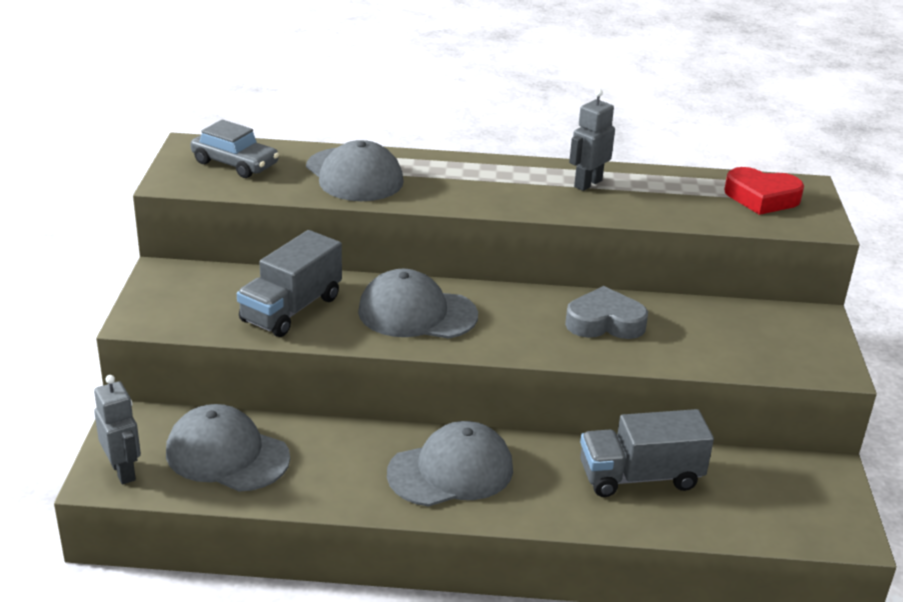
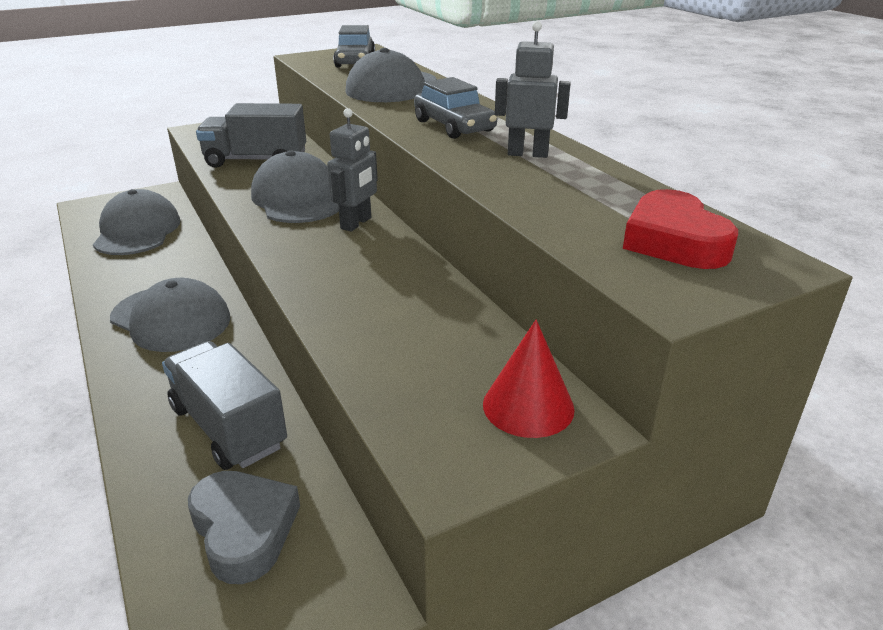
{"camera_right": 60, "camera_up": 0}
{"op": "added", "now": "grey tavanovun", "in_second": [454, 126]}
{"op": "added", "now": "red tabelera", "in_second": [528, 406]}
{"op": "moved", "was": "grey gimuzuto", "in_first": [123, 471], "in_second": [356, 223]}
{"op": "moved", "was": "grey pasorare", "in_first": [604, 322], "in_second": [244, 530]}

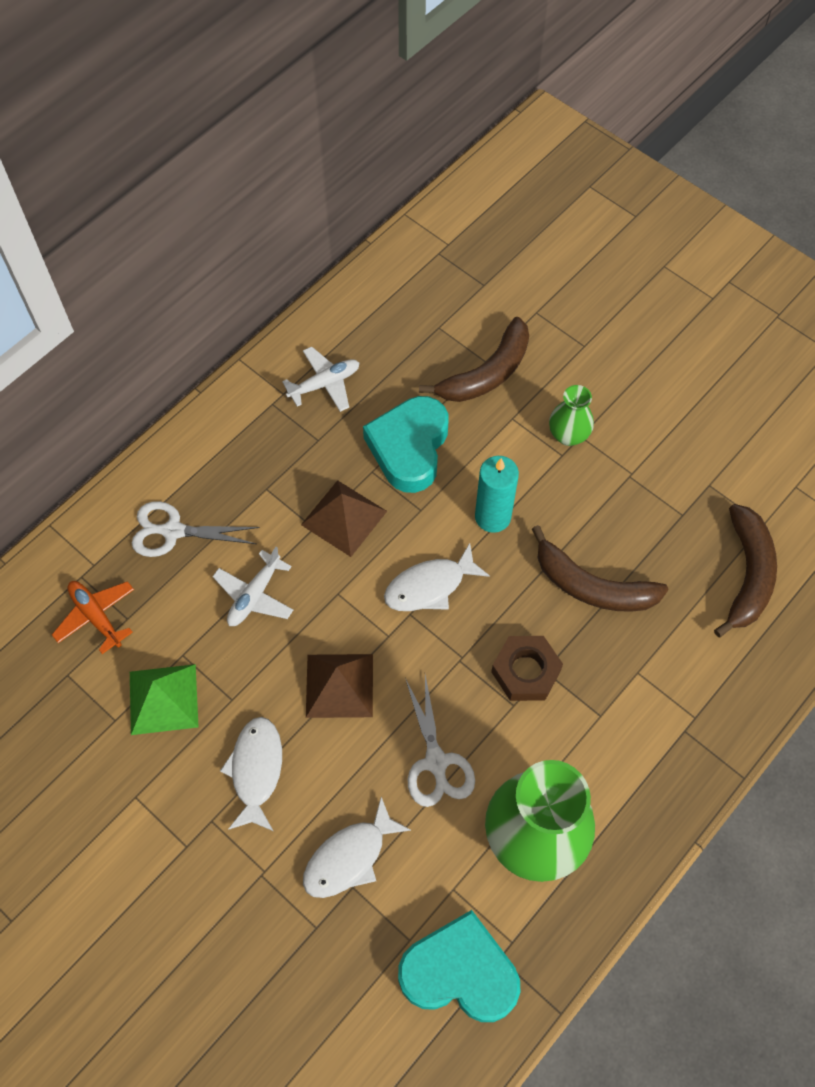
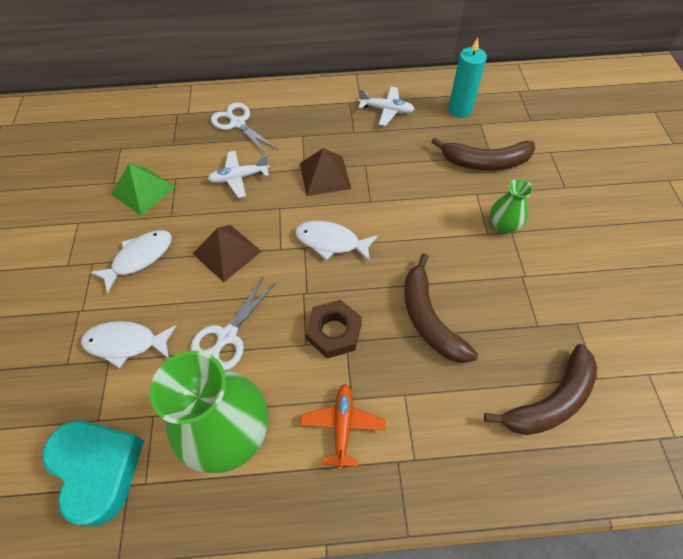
{"camera_right": 45, "camera_up": -5}
{"op": "removed", "was": "turquoise pasorare", "in_first": [409, 448]}
{"op": "moved", "was": "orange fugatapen", "in_first": [96, 617], "in_second": [342, 426]}
{"op": "moved", "was": "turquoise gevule", "in_first": [492, 517], "in_second": [460, 110]}

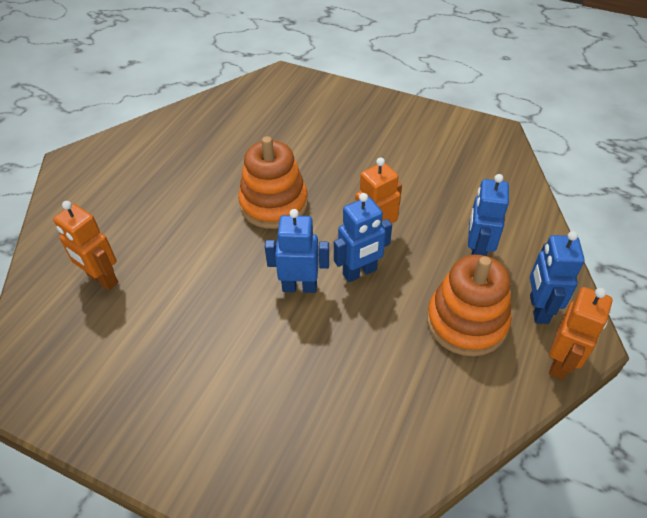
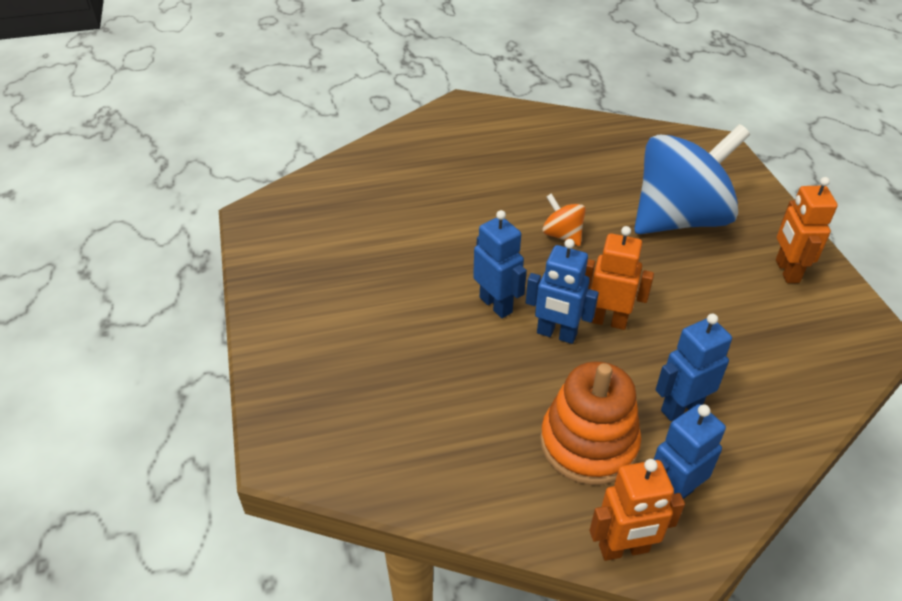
{"camera_right": 50, "camera_up": -5}
{"op": "added", "now": "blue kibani", "in_second": [679, 219]}
{"op": "moved", "was": "orange gimuzuto", "in_first": [102, 279], "in_second": [786, 271]}
{"op": "replaced", "was": "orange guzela", "now": "orange kibani", "in_first": [274, 204], "in_second": [562, 235]}

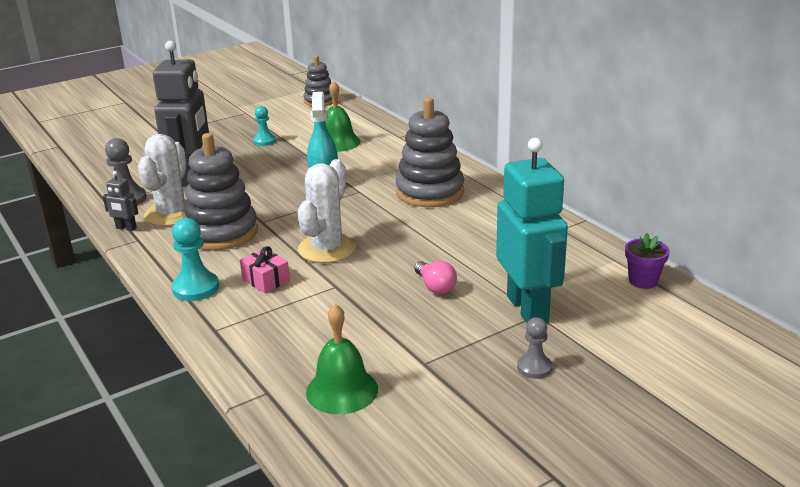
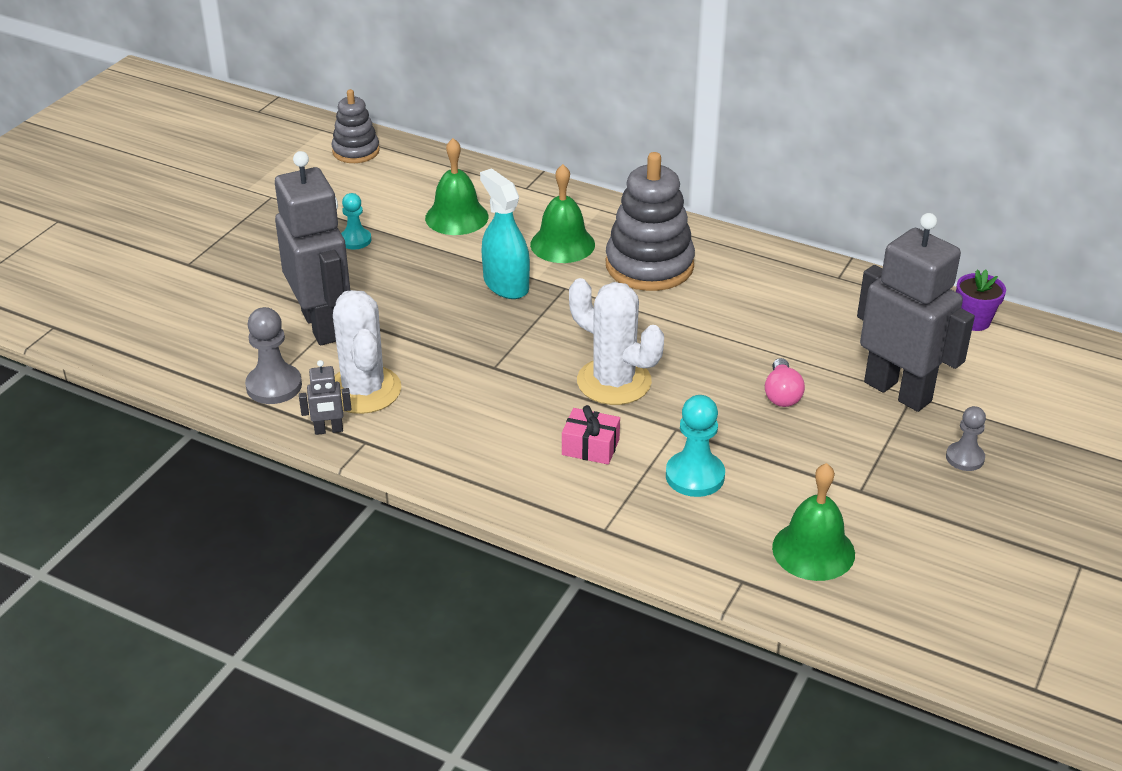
{"camera_right": -30, "camera_up": 10}
{"op": "removed", "was": "grey guzela", "in_first": [221, 233]}
{"op": "added", "now": "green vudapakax", "in_second": [562, 244]}
{"op": "moved", "was": "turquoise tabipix", "in_first": [195, 288], "in_second": [695, 476]}
{"op": "recoloured", "was": "turquoise gimuzuto", "now": "grey gimuzuto", "in_first": [528, 309], "in_second": [898, 391]}
{"op": "turned", "was": "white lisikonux", "in_first": [327, 249], "in_second": [614, 382], "clockwise": -45}
{"op": "turned", "was": "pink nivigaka", "in_first": [435, 287], "in_second": [782, 394], "clockwise": 60}

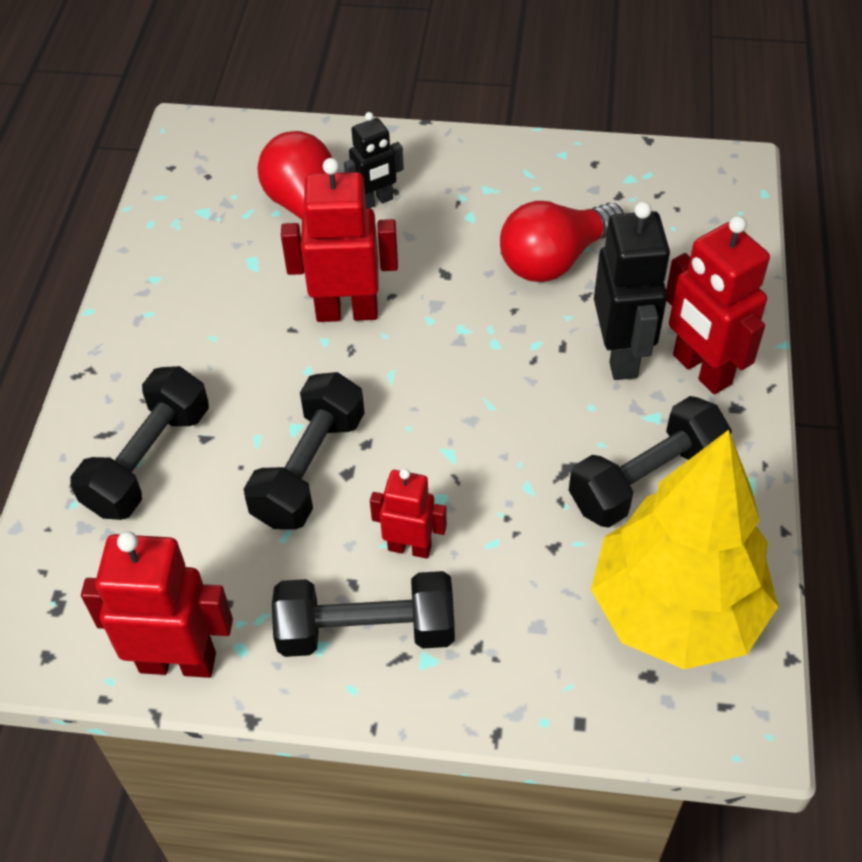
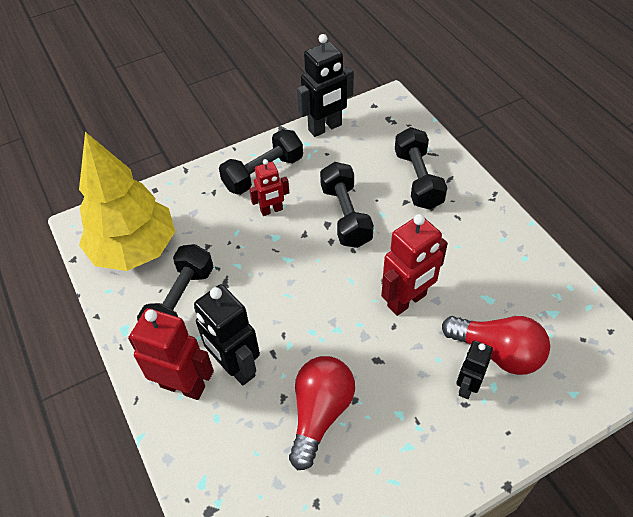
{"camera_right": 145, "camera_up": 0}
{"op": "recoloured", "was": "red gimuzuto", "now": "black gimuzuto", "in_first": [178, 661], "in_second": [325, 128]}

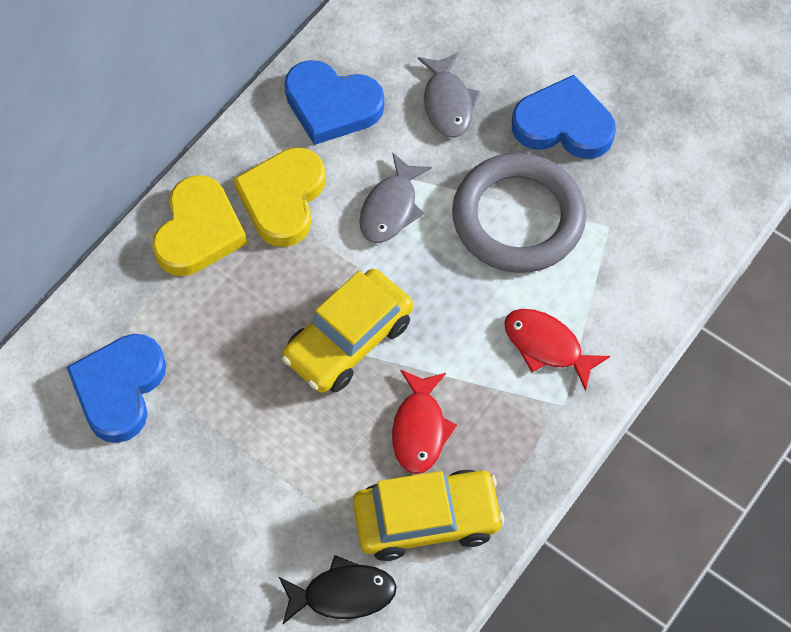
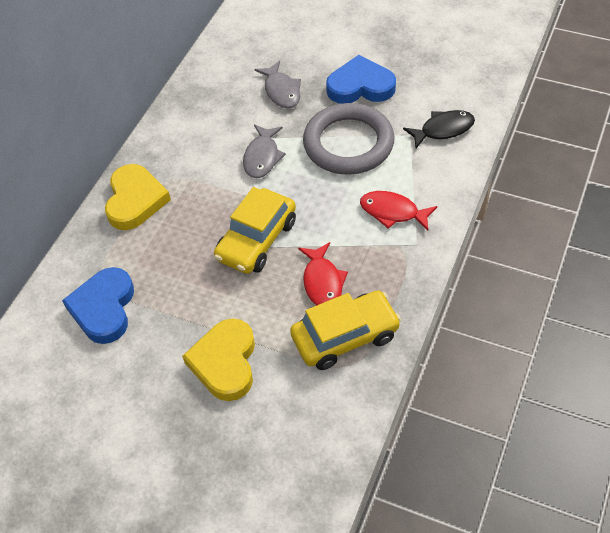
{"camera_right": -10, "camera_up": -10}
{"op": "removed", "was": "blue pasorare", "in_first": [332, 105]}
{"op": "moved", "was": "yellow pasorare", "in_first": [283, 199], "in_second": [225, 362]}
{"op": "moved", "was": "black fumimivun", "in_first": [343, 594], "in_second": [443, 129]}

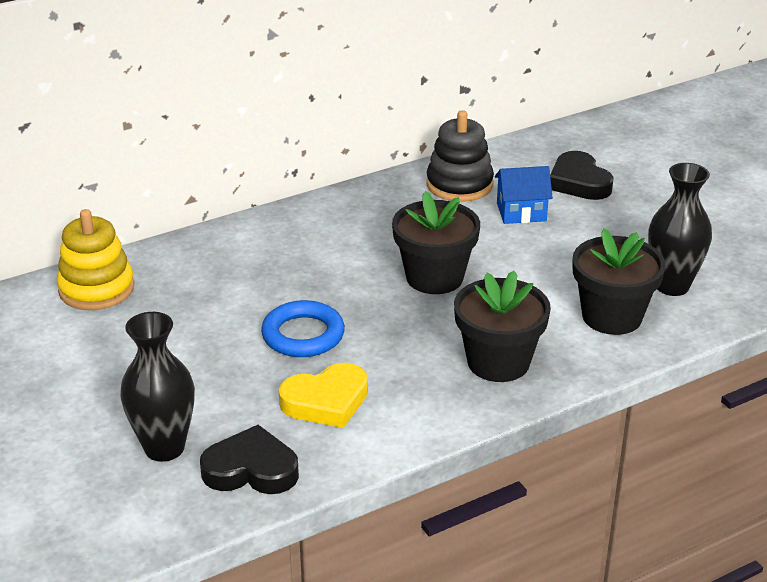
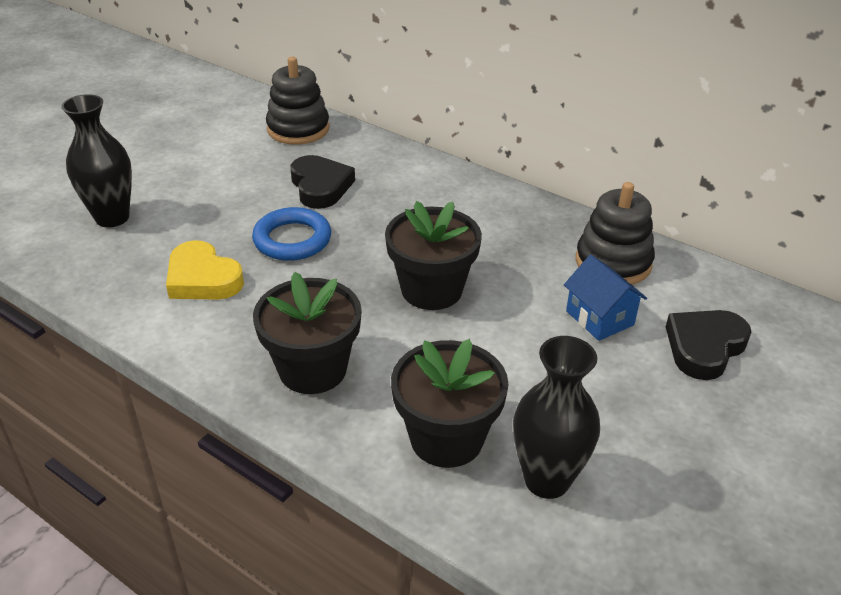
{"camera_right": 65, "camera_up": 5}
{"op": "moved", "was": "black pasorare", "in_first": [251, 469], "in_second": [320, 186]}
{"op": "recoloured", "was": "yellow guzela", "now": "black guzela", "in_first": [96, 289], "in_second": [298, 129]}

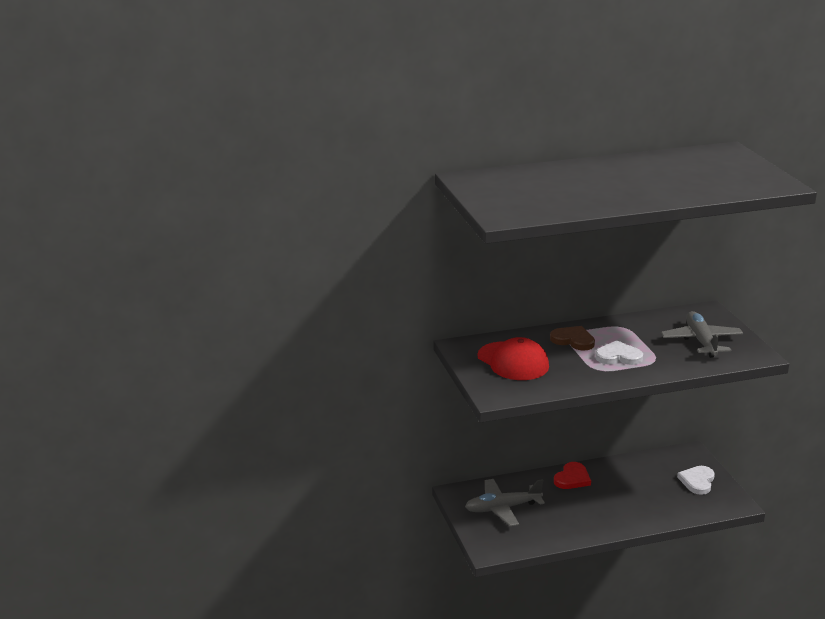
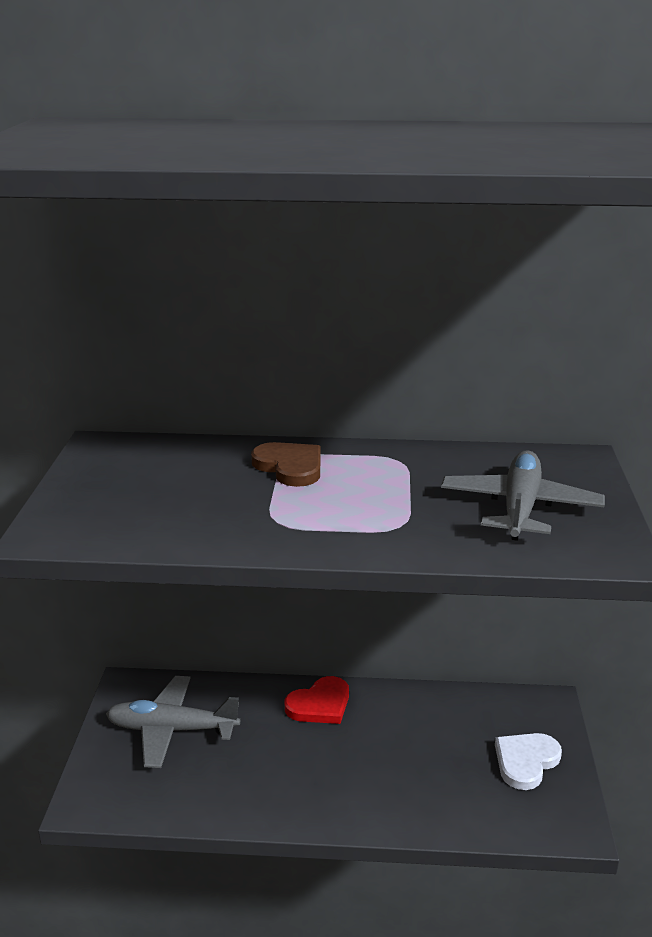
{"camera_right": 20, "camera_up": 0}
{"op": "removed", "was": "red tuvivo", "in_first": [513, 361]}
{"op": "removed", "was": "white pasorare", "in_first": [618, 356]}

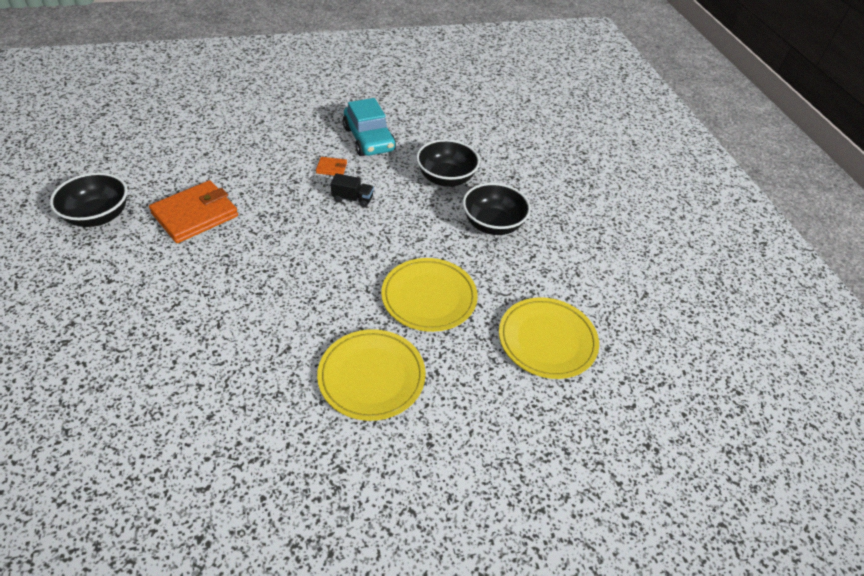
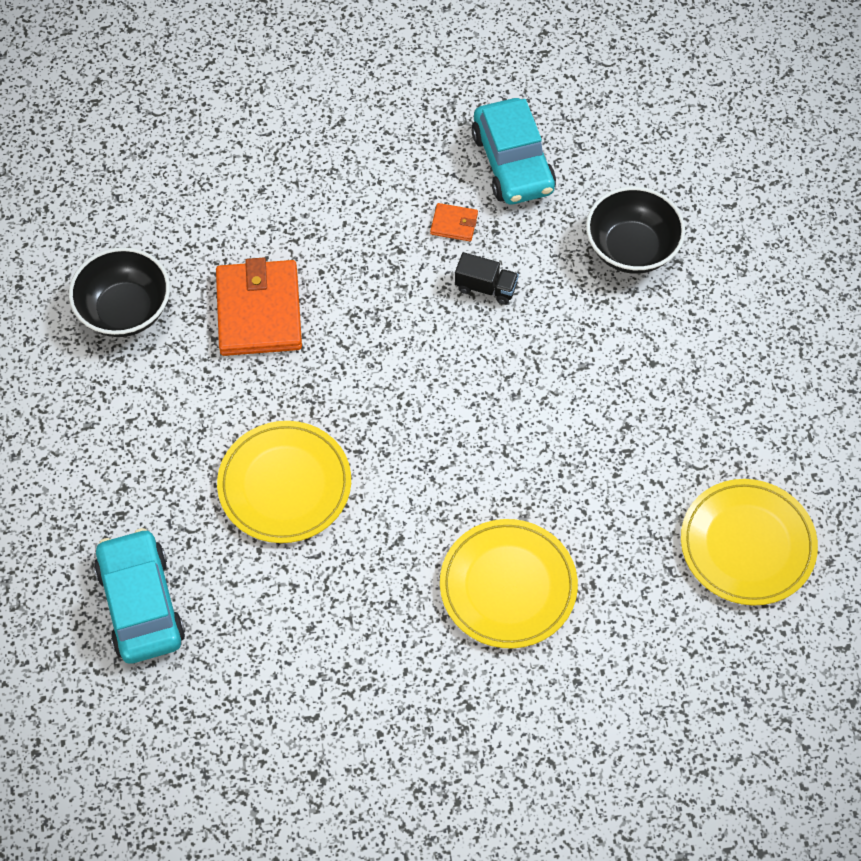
{"camera_right": 10, "camera_up": 15}
{"op": "removed", "was": "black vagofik", "in_first": [493, 224]}
{"op": "added", "now": "turquoise tavanovun", "in_second": [141, 604]}
{"op": "moved", "was": "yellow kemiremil", "in_first": [429, 297], "in_second": [285, 485]}
{"op": "turned", "was": "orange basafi", "in_first": [195, 215], "in_second": [259, 311], "clockwise": -60}

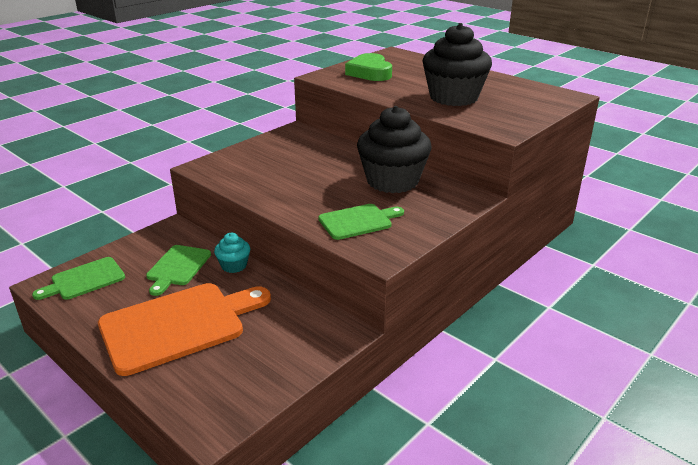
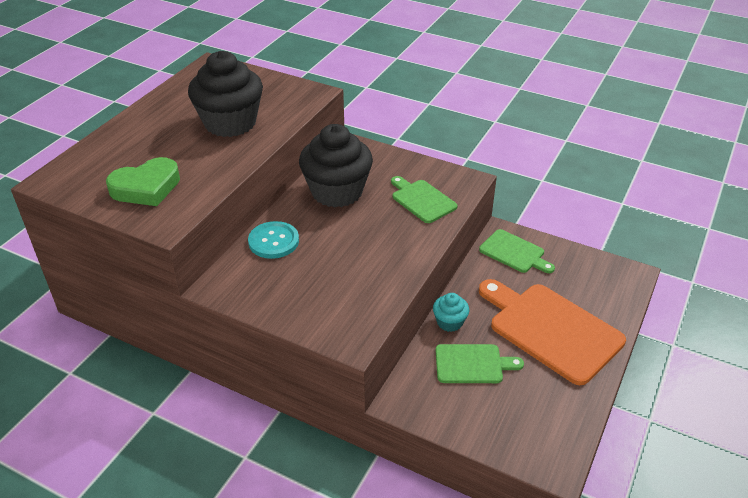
{"camera_right": -105, "camera_up": 10}
{"op": "added", "now": "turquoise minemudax", "in_second": [273, 241]}
{"op": "moved", "was": "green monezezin", "in_first": [84, 280], "in_second": [514, 252]}

